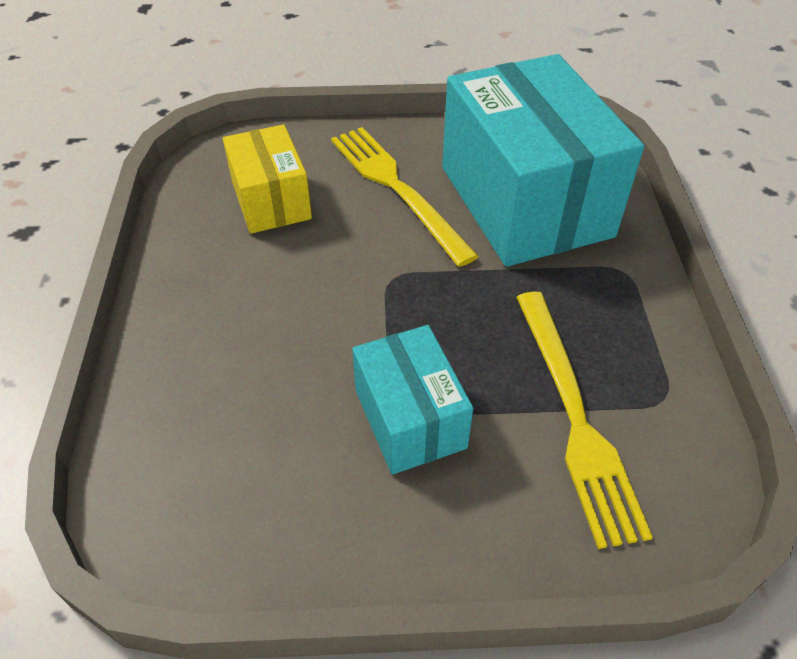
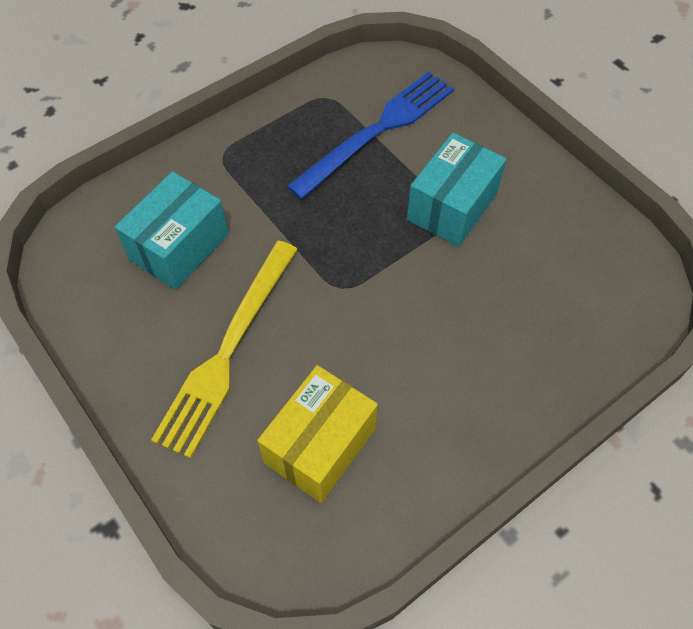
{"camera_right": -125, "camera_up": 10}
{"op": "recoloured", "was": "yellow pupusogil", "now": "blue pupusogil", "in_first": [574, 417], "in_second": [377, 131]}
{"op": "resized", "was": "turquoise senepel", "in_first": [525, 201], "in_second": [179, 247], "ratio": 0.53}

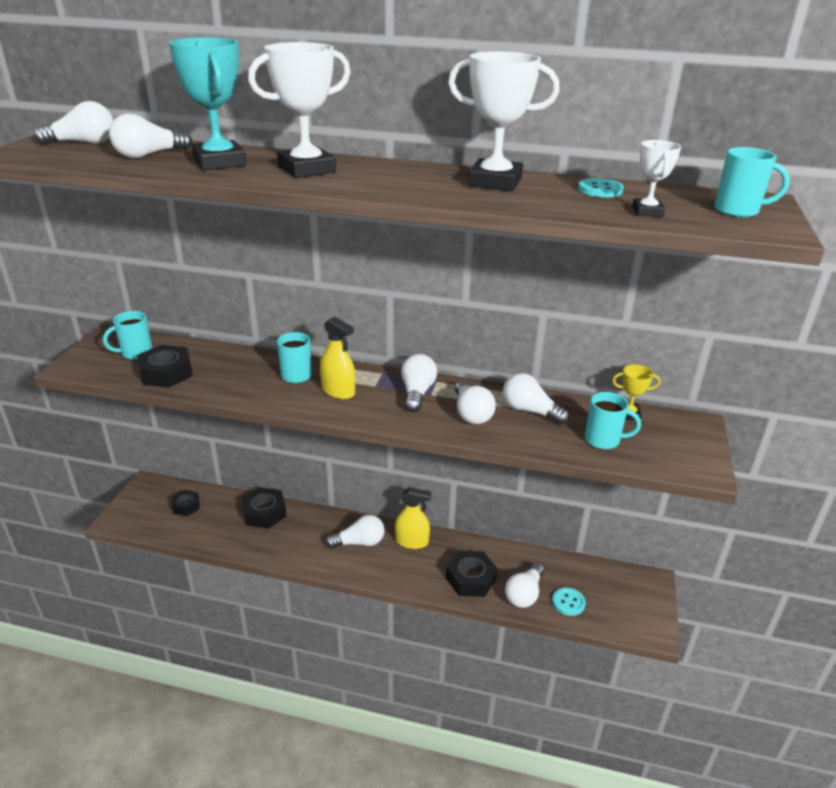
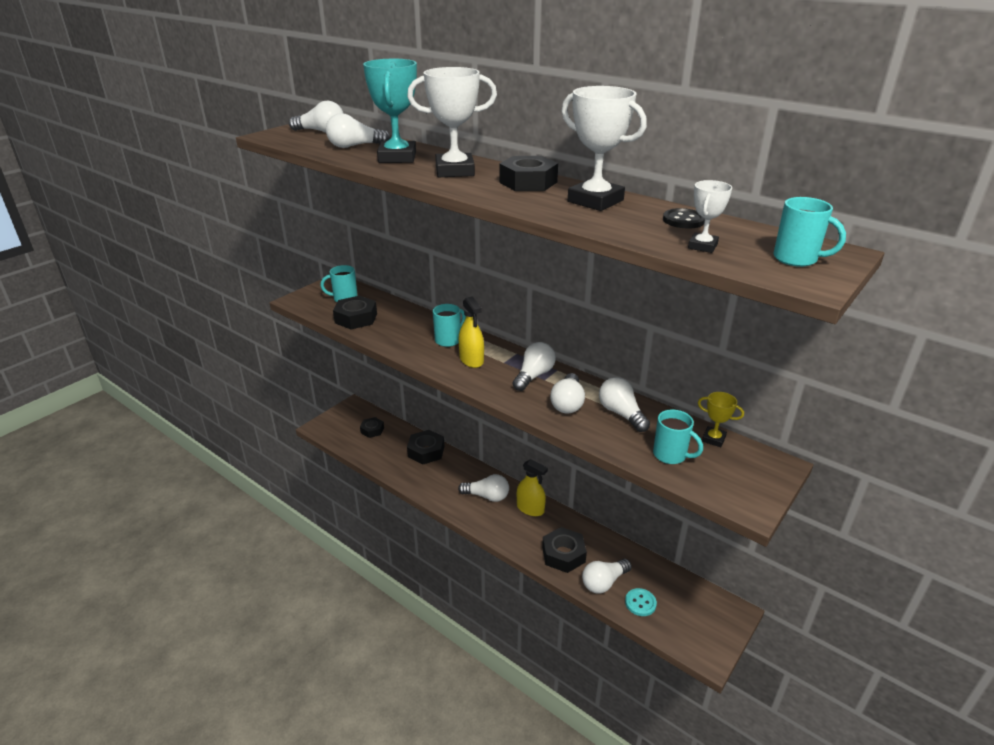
{"camera_right": 25, "camera_up": 0}
{"op": "added", "now": "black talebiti", "in_second": [528, 182]}
{"op": "recoloured", "was": "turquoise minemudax", "now": "black minemudax", "in_first": [600, 190], "in_second": [683, 220]}

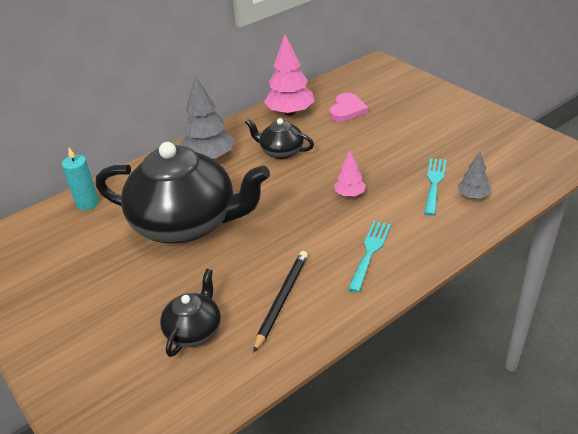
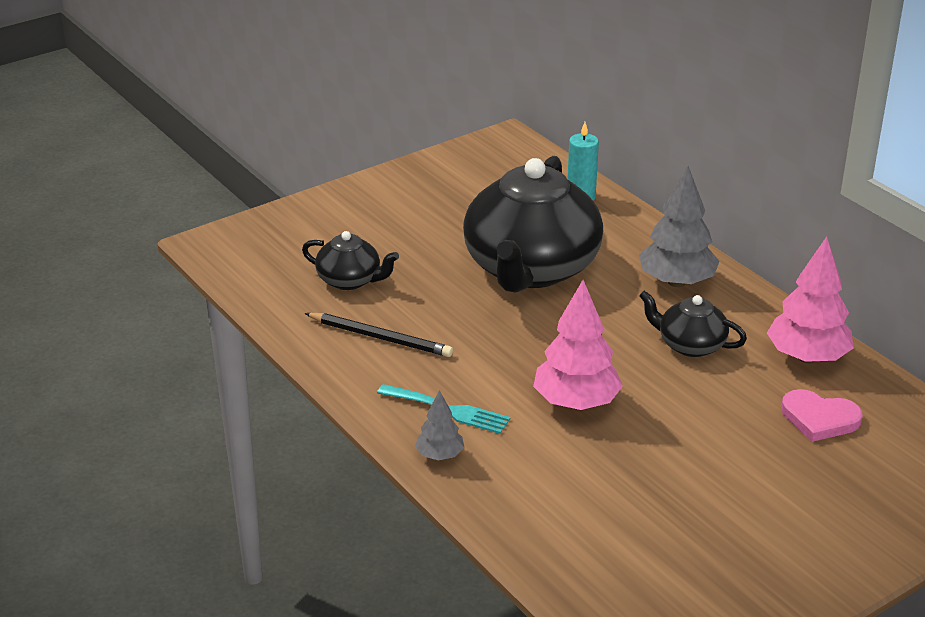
{"camera_right": 90, "camera_up": -5}
{"op": "removed", "was": "turquoise pupusogil", "in_first": [434, 183]}
{"op": "moved", "was": "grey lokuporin", "in_first": [473, 196], "in_second": [440, 455]}
{"op": "turned", "was": "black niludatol", "in_first": [281, 151], "in_second": [690, 345], "clockwise": -90}
{"op": "resized", "was": "pink lokuporin", "in_first": [349, 194], "in_second": [576, 403], "ratio": 1.87}

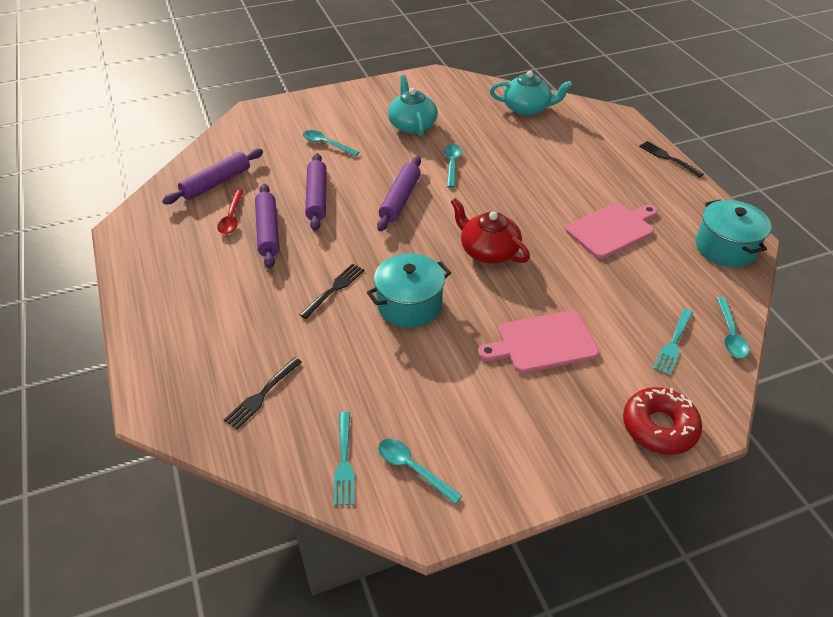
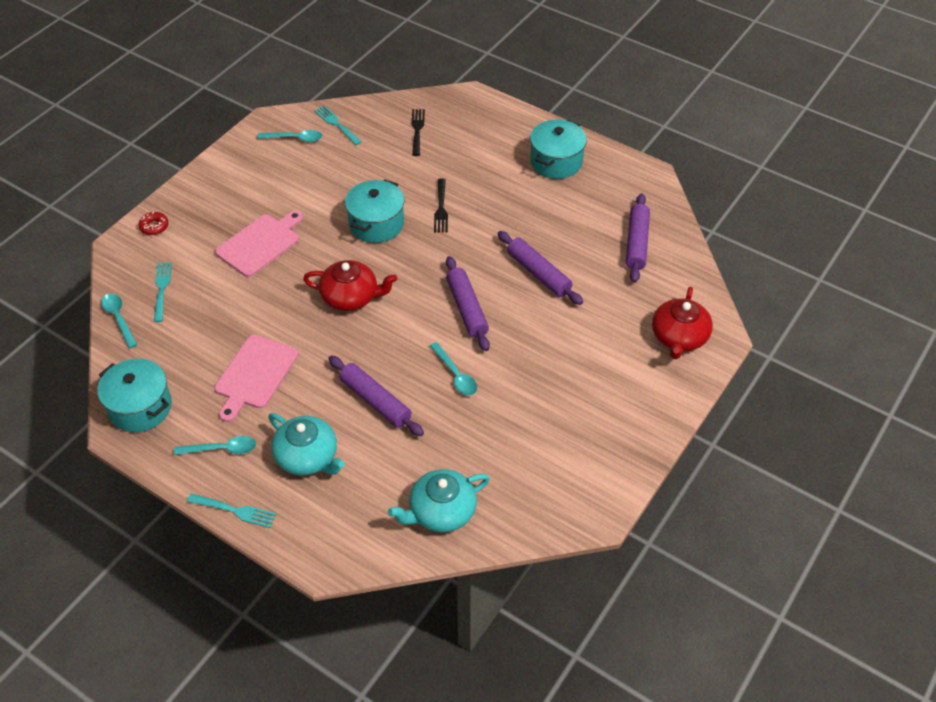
{"camera_right": 145, "camera_up": 5}
{"op": "removed", "was": "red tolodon", "in_first": [232, 217]}
{"op": "added", "now": "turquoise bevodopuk", "in_second": [556, 161]}
{"op": "added", "now": "red niludatol", "in_second": [679, 337]}
{"op": "moved", "was": "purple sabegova", "in_first": [268, 231], "in_second": [375, 401]}
{"op": "moved", "was": "turquoise tolodon", "in_first": [326, 144], "in_second": [222, 449]}
{"op": "moved", "was": "turquoise niludatol", "in_first": [412, 125], "in_second": [308, 457]}
{"op": "recoloured", "was": "black pupusogil", "now": "turquoise pupusogil", "in_first": [669, 158], "in_second": [234, 511]}
{"op": "resized", "was": "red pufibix", "in_first": [659, 427], "in_second": [154, 226], "ratio": 0.53}

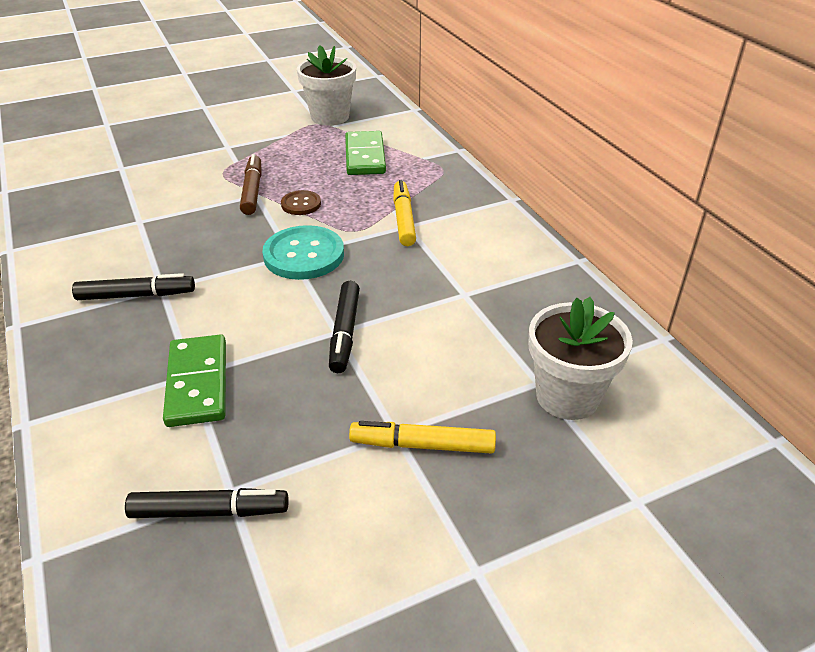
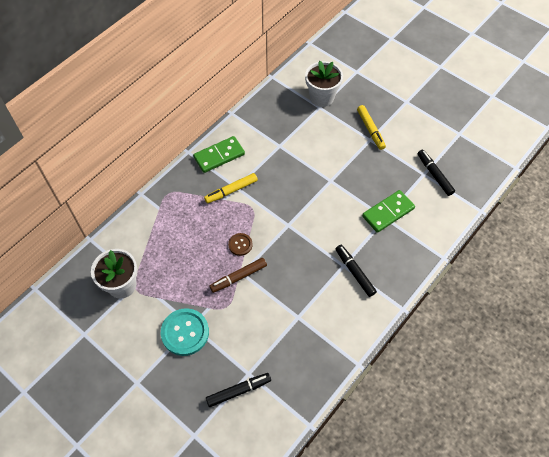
{"camera_right": -115, "camera_up": 20}
{"op": "moved", "was": "turquoise minemudax", "in_first": [304, 255], "in_second": [185, 332]}
{"op": "moved", "was": "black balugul", "in_first": [344, 332], "in_second": [238, 391]}
{"op": "moved", "was": "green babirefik", "in_first": [365, 156], "in_second": [219, 156]}

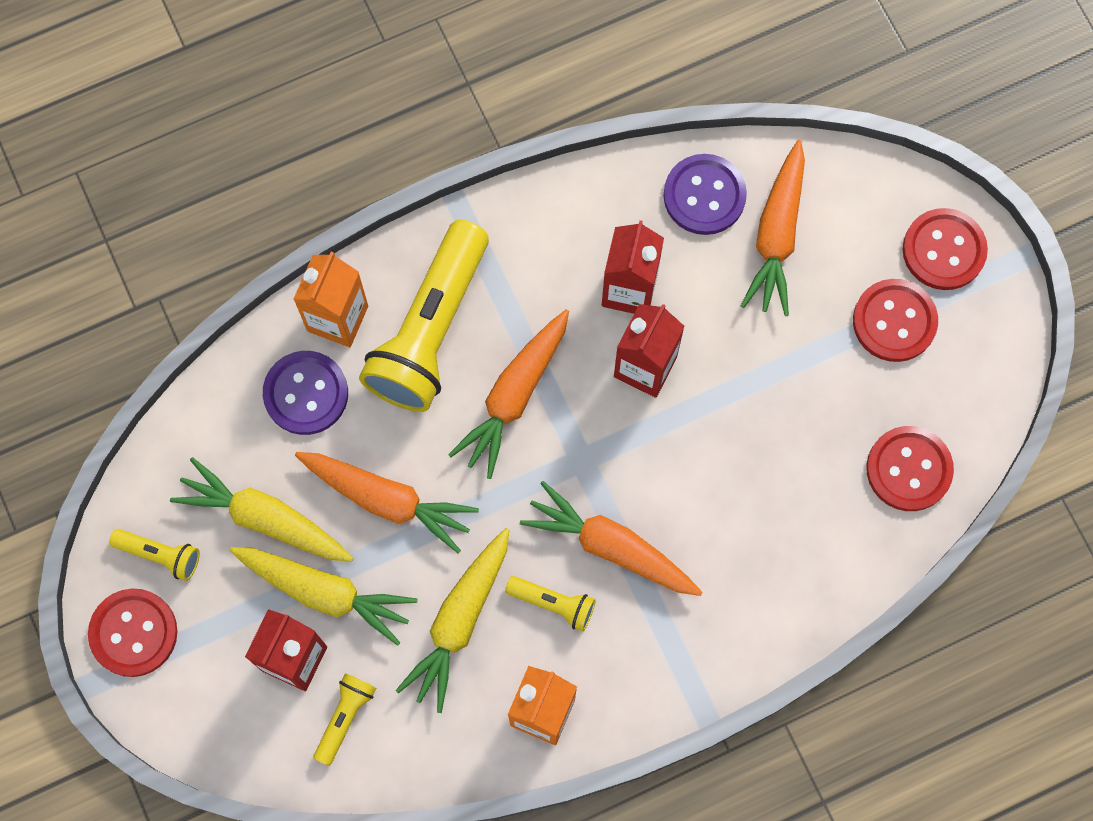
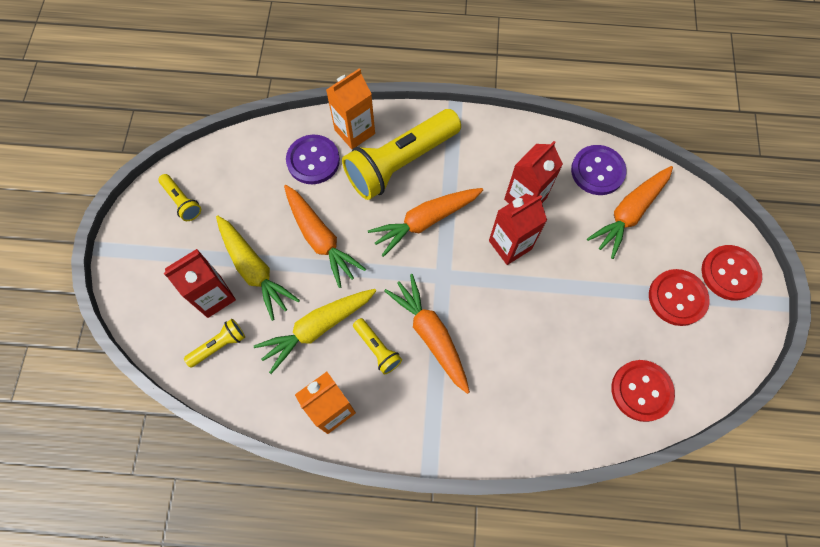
{"camera_right": 30, "camera_up": -5}
{"op": "removed", "was": "red minemudax", "in_first": [133, 633]}
{"op": "removed", "was": "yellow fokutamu", "in_first": [265, 518]}

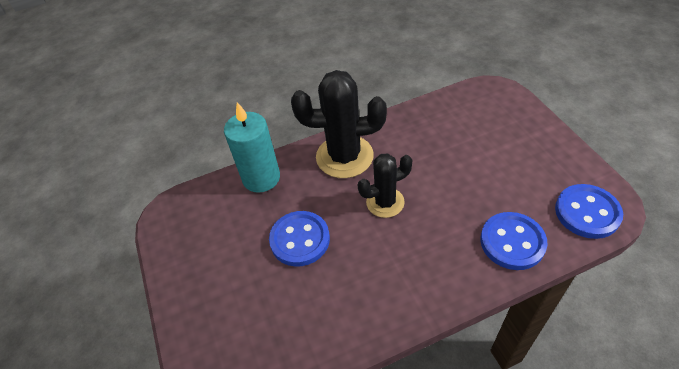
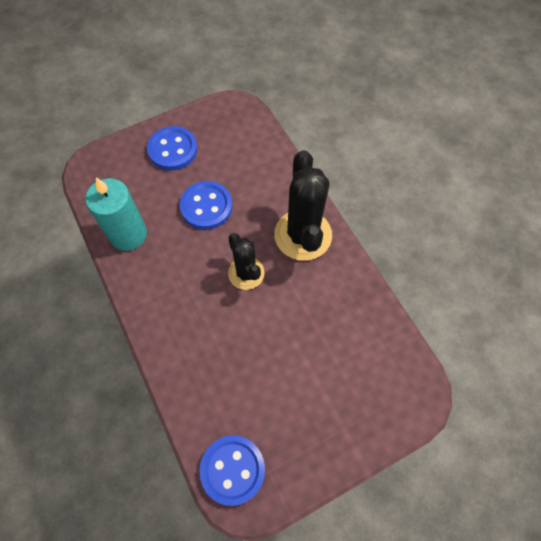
{"camera_right": 80, "camera_up": 15}
{"op": "moved", "was": "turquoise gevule", "in_first": [261, 178], "in_second": [128, 234]}
{"op": "moved", "was": "blue minemudax", "in_first": [512, 242], "in_second": [172, 150]}

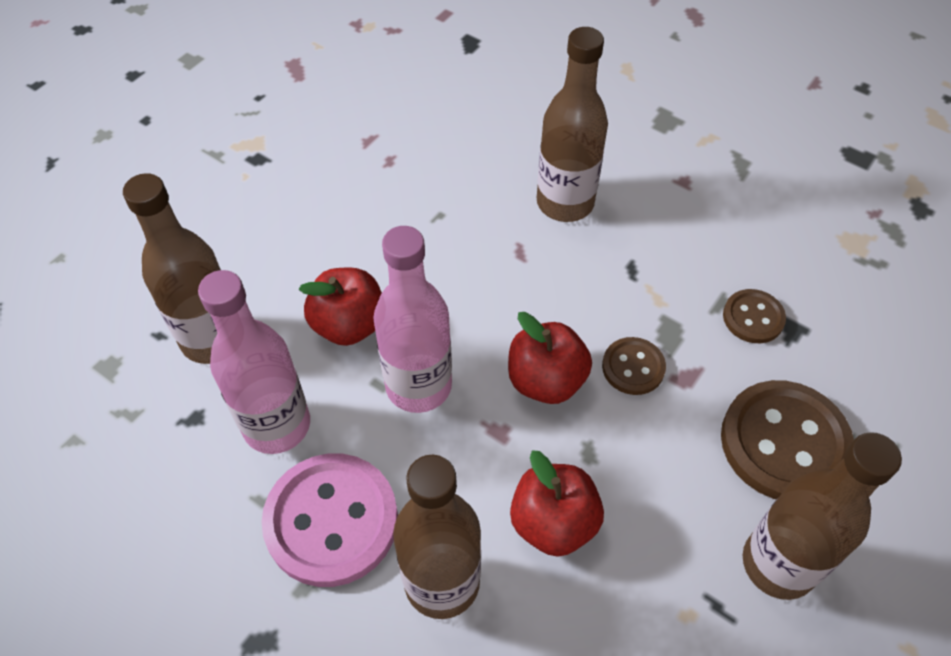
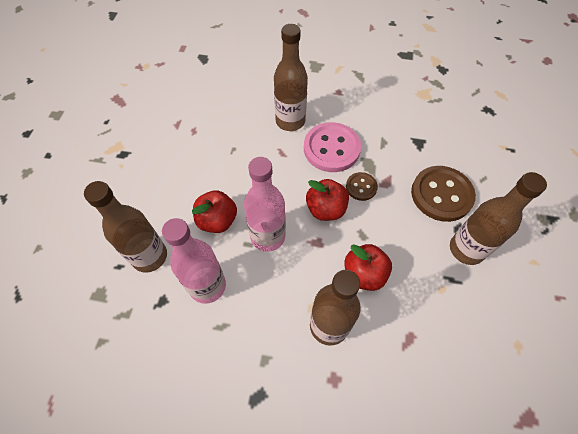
{"camera_right": -25, "camera_up": 5}
{"op": "removed", "was": "brown minemudax", "in_first": [753, 318]}
{"op": "moved", "was": "pink minemudax", "in_first": [331, 521], "in_second": [331, 148]}

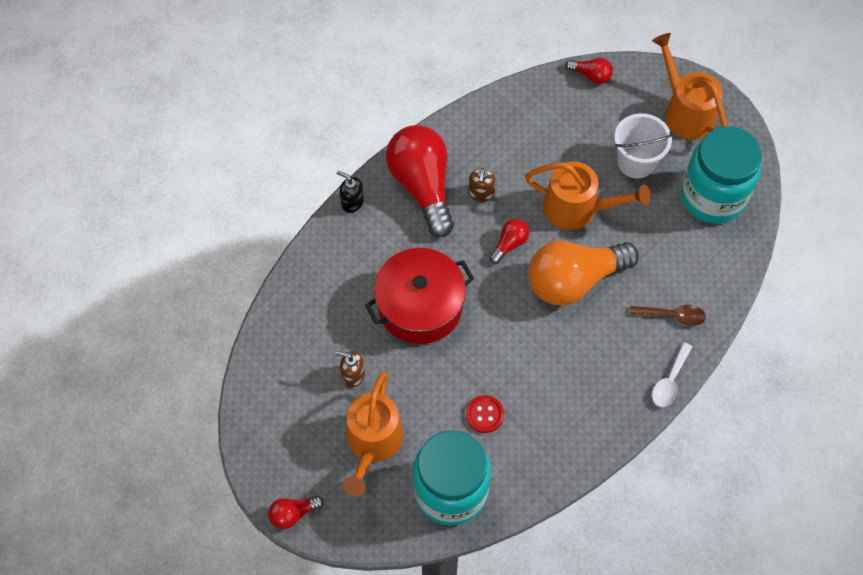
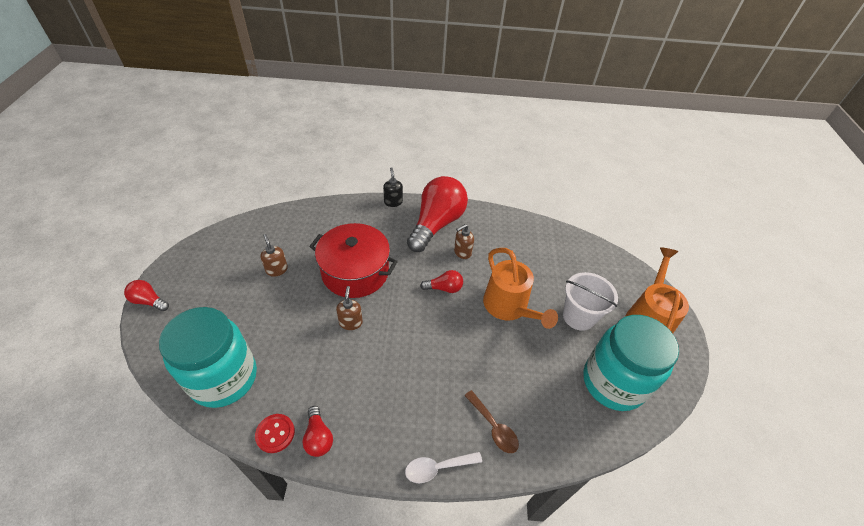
{"camera_right": 45, "camera_up": -15}
{"op": "removed", "was": "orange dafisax", "in_first": [372, 443]}
{"op": "removed", "was": "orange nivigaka", "in_first": [574, 280]}
{"op": "added", "now": "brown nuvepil", "in_second": [351, 322]}
{"op": "moved", "was": "red minemudax", "in_first": [484, 414], "in_second": [275, 433]}
{"op": "moved", "was": "red nivigaka", "in_first": [591, 75], "in_second": [318, 437]}

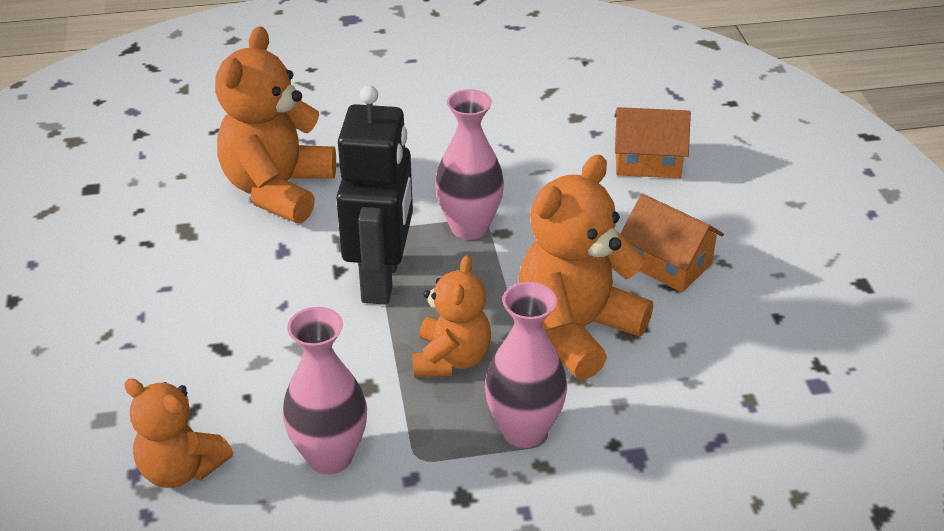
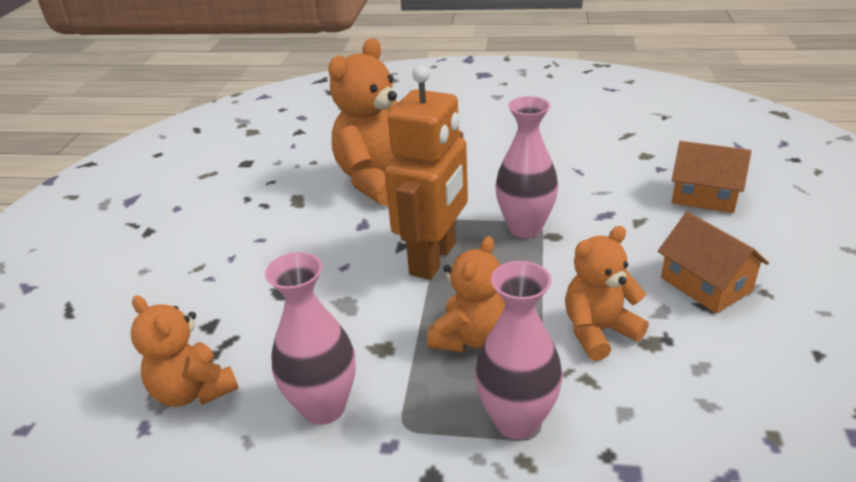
{"camera_right": 20, "camera_up": -5}
{"op": "recoloured", "was": "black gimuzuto", "now": "orange gimuzuto", "in_first": [381, 279], "in_second": [434, 259]}
{"op": "resized", "was": "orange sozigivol", "in_first": [576, 330], "in_second": [598, 331], "ratio": 0.62}

